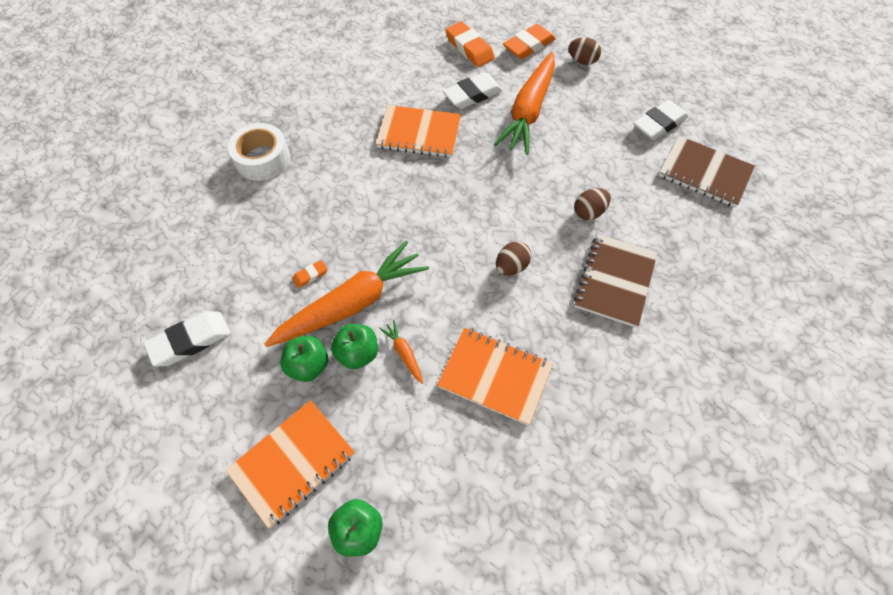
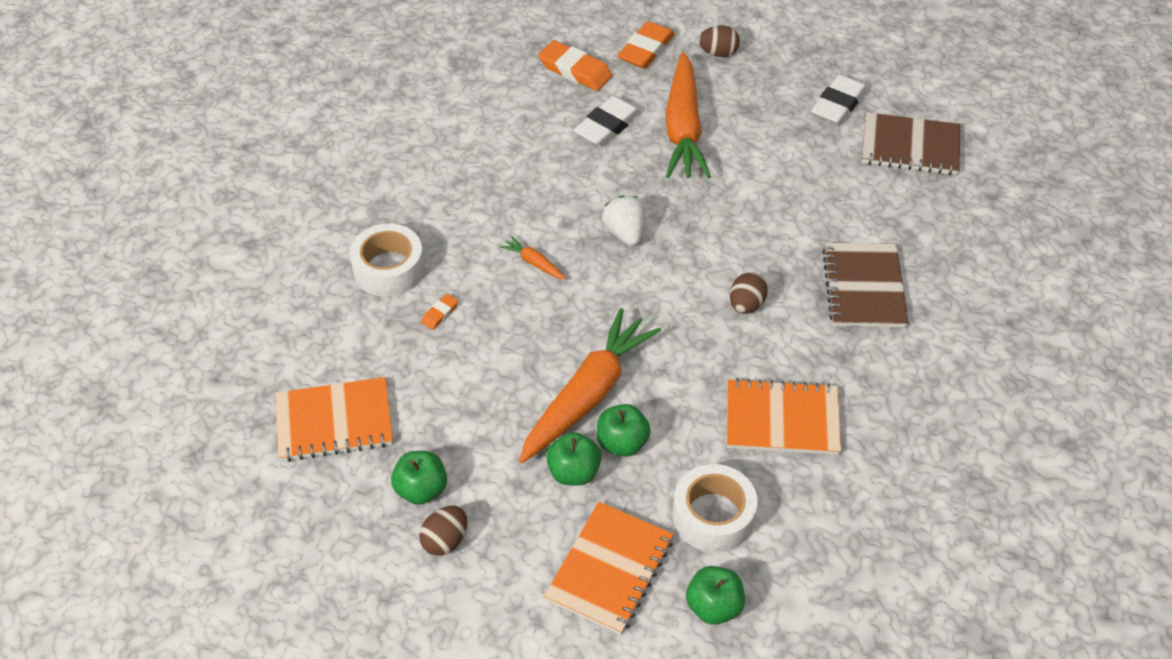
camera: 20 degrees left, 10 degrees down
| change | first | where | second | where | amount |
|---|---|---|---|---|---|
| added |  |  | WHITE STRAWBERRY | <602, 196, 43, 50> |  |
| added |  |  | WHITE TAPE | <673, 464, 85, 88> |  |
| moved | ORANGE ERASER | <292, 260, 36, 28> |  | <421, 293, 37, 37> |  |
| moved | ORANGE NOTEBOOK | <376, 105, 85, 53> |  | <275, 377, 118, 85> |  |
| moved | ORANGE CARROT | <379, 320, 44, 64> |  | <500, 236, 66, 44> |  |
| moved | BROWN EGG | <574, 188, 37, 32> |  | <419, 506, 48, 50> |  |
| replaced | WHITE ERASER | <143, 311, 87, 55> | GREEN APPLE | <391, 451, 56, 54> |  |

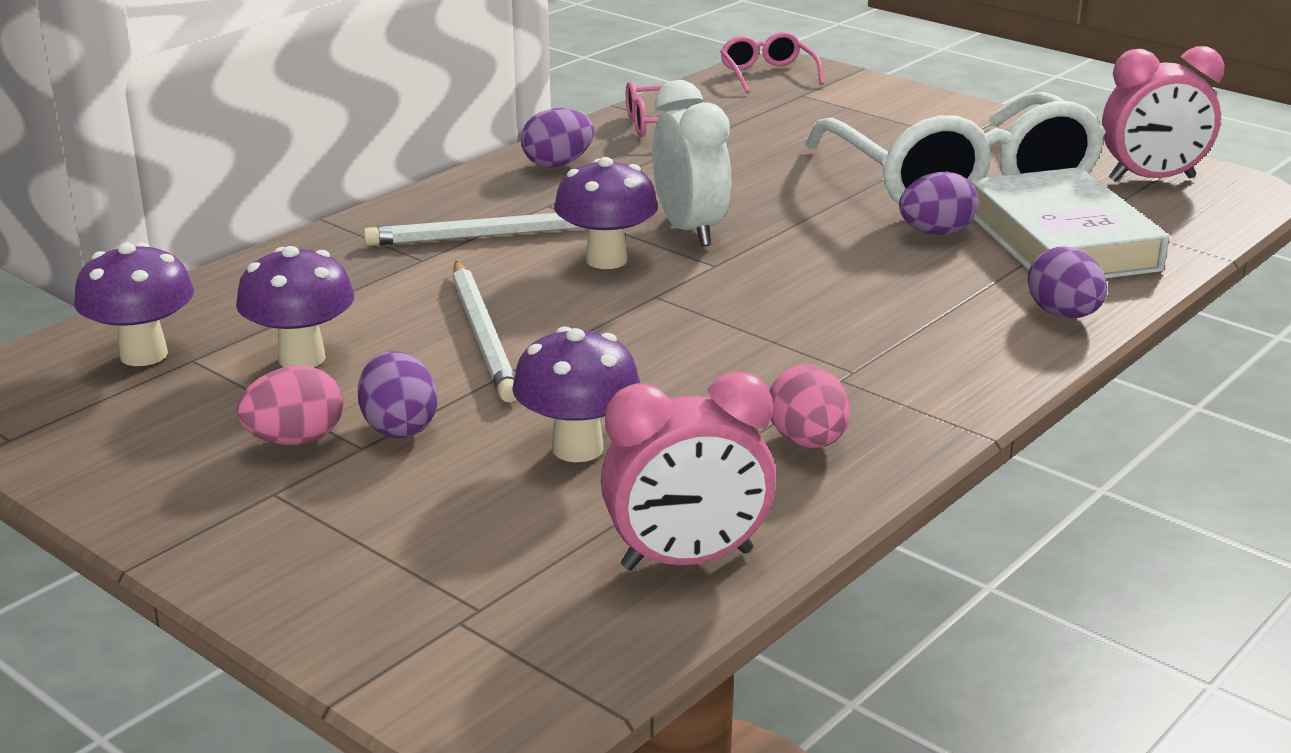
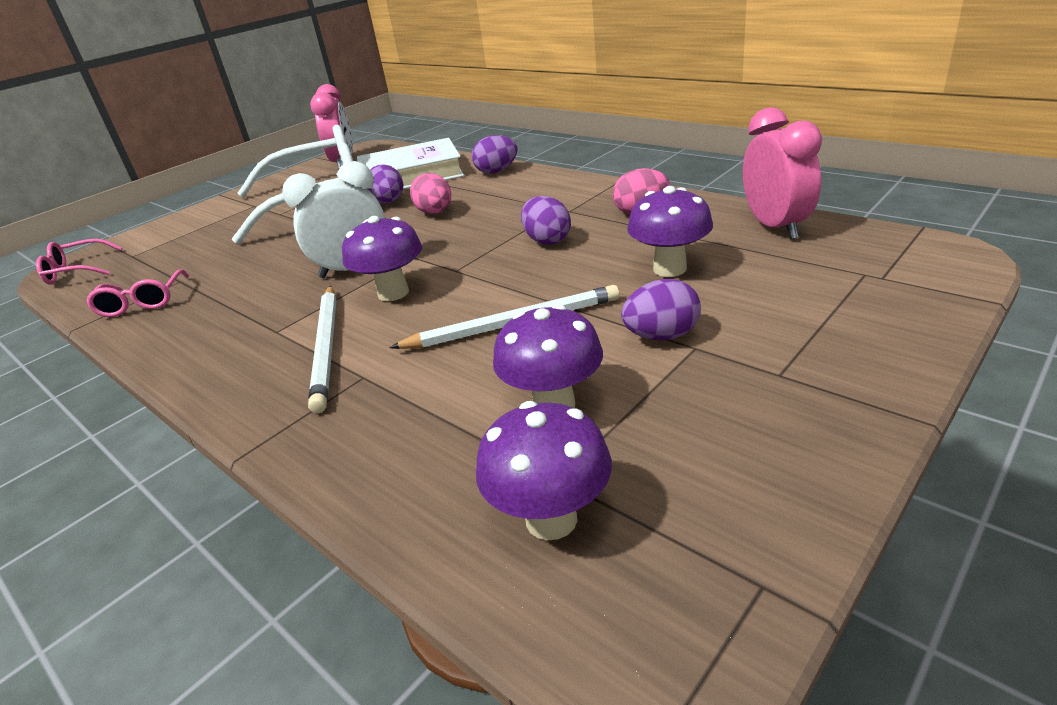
camera: 85 degrees left, 5 degrees up
| change | first | where | second | where | amount |
|---|---|---|---|---|---|
| moved | PINK EGG | <237, 365, 106, 80> |  | <410, 173, 41, 41> |  |
| moved | PURPLE EGG | <521, 108, 73, 60> |  | <521, 196, 50, 49> |  |

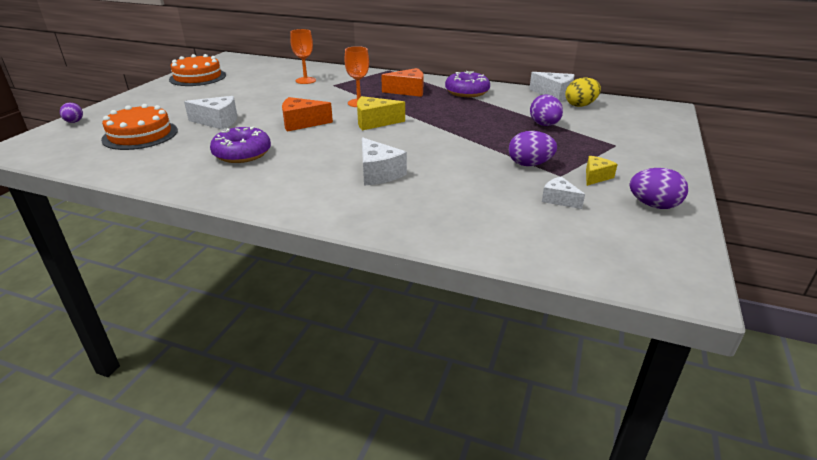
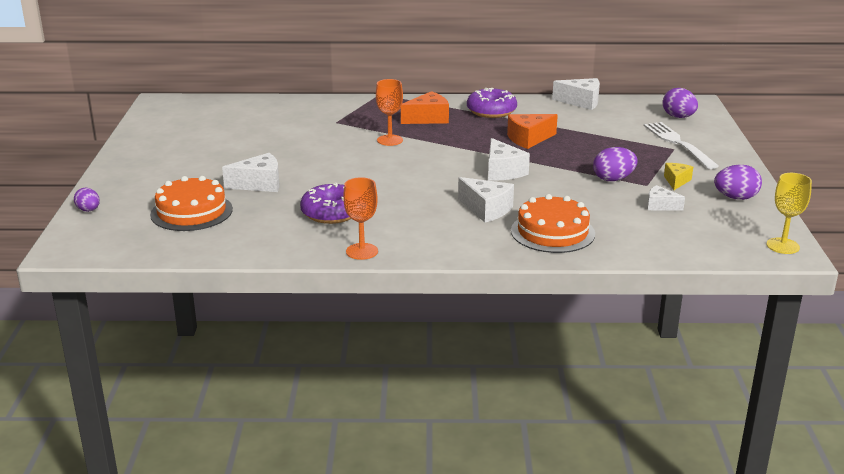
camera: 20 degrees left, 5 degrees down
| change | first | where | second | where | amount |
|---|---|---|---|---|---|
| removed | YELLOW CHEESE | <357, 96, 48, 34> |  |  |  |
| removed | YELLOW EGG | <565, 77, 36, 30> |  |  |  |
| added |  |  | WHITE CHEESE | <488, 138, 42, 43> |  |
| added |  |  | WHITE FORK | <644, 122, 75, 47> |  |
| added |  |  | YELLOW GOBLET | <766, 173, 46, 81> |  |
| moved | ORANGE CAKE | <169, 54, 57, 32> |  | <511, 194, 84, 59> |  |
| moved | ORANGE CHEESE | <282, 97, 51, 35> |  | <507, 114, 51, 35> |  |
| moved | ORANGE GOBLET | <290, 29, 26, 55> |  | <343, 177, 35, 83> |  |
| moved | PURPLE EGG | <530, 94, 33, 32> |  | <662, 88, 36, 30> |  |

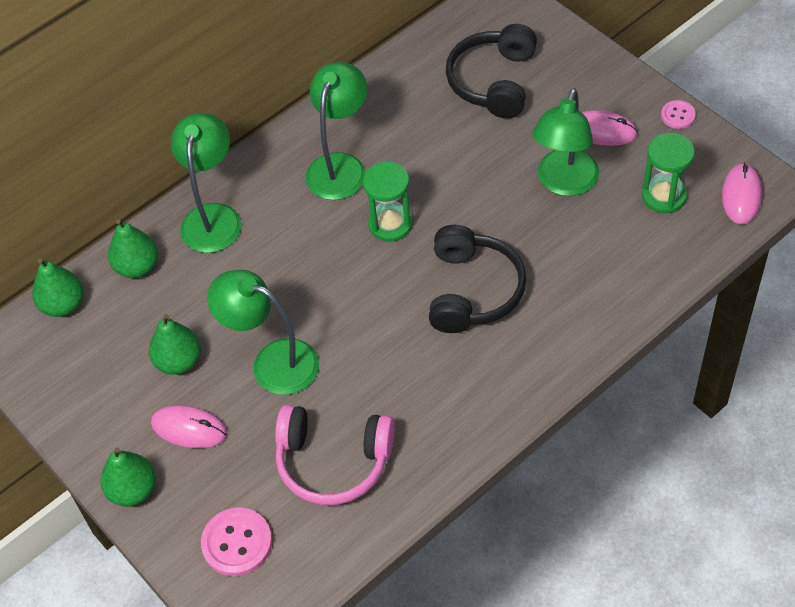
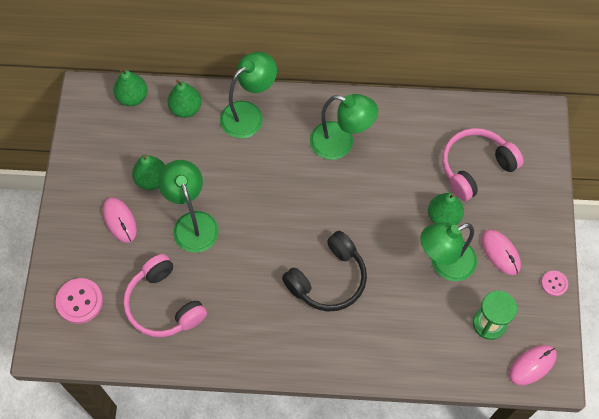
camera: 40 degrees right, 10 degrees up
| change | first | where | second | where | amount |
|---|---|---|---|---|---|
| removed | GREEN HOURGLASS | <363, 162, 50, 80> |  |  |  |
| moved | GREEN PEAR | <101, 447, 55, 60> |  | <428, 193, 36, 32> |  |
| recoloured | BLACK HEADPHONES | <446, 24, 91, 94> | PINK HEADPHONES | <442, 128, 82, 73> |  |
| turned | GREEN LAMP | <306, 62, 61, 138> |  | <310, 94, 68, 66> | 45 degrees clockwise |

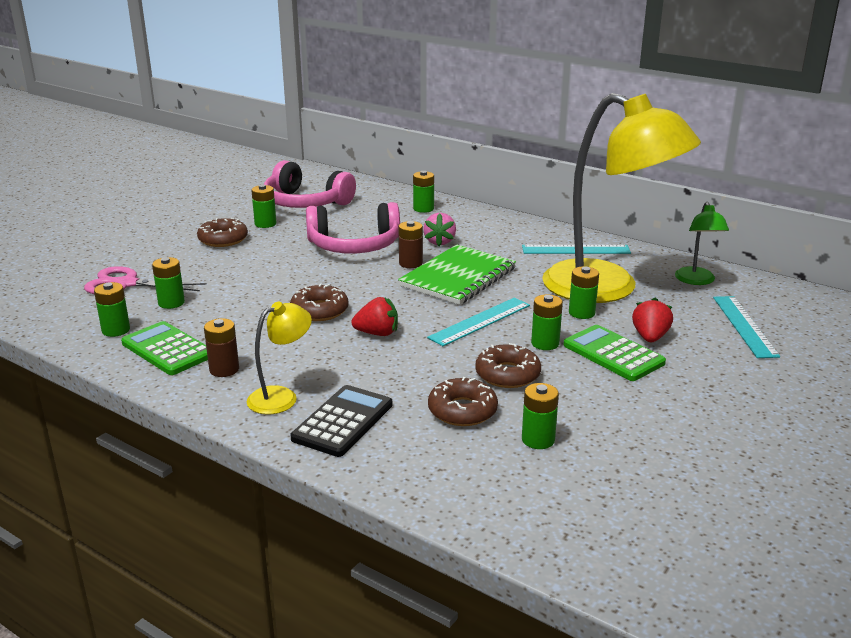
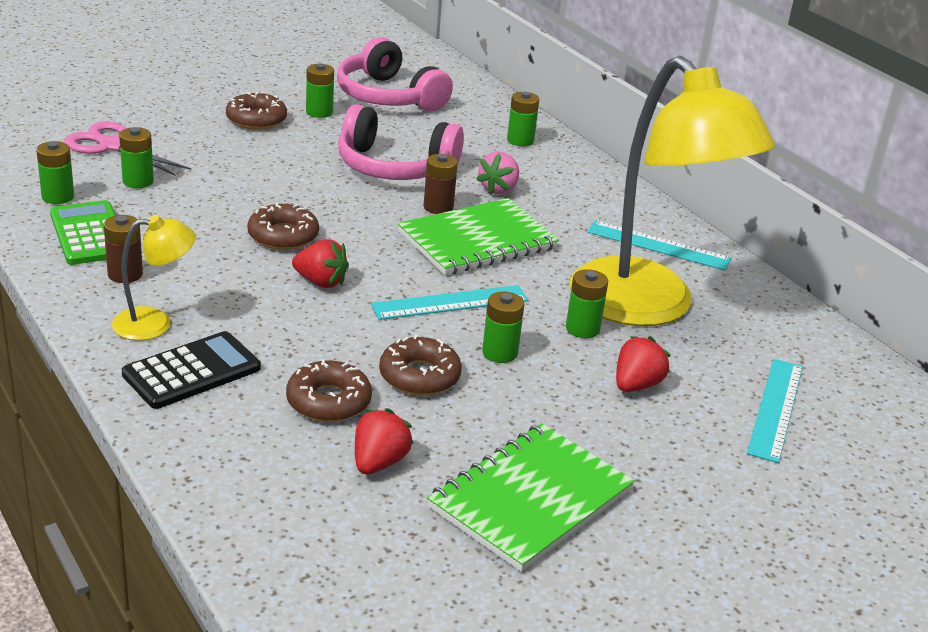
camera: 20 degrees right, 5 degrees up
| change | first | where | second | where | amount |
|---|---|---|---|---|---|
| removed | GREEN CALCULATOR | <563, 325, 103, 56> |  |  |  |
| removed | GREEN LAMP | <675, 202, 54, 83> |  |  |  |
| added |  |  | GREEN NOTEBOOK | <427, 423, 208, 149> |  |
| replaced | GREEN BATTERY | <522, 383, 37, 66> | RED STRAWBERRY | <355, 408, 58, 66> |  |

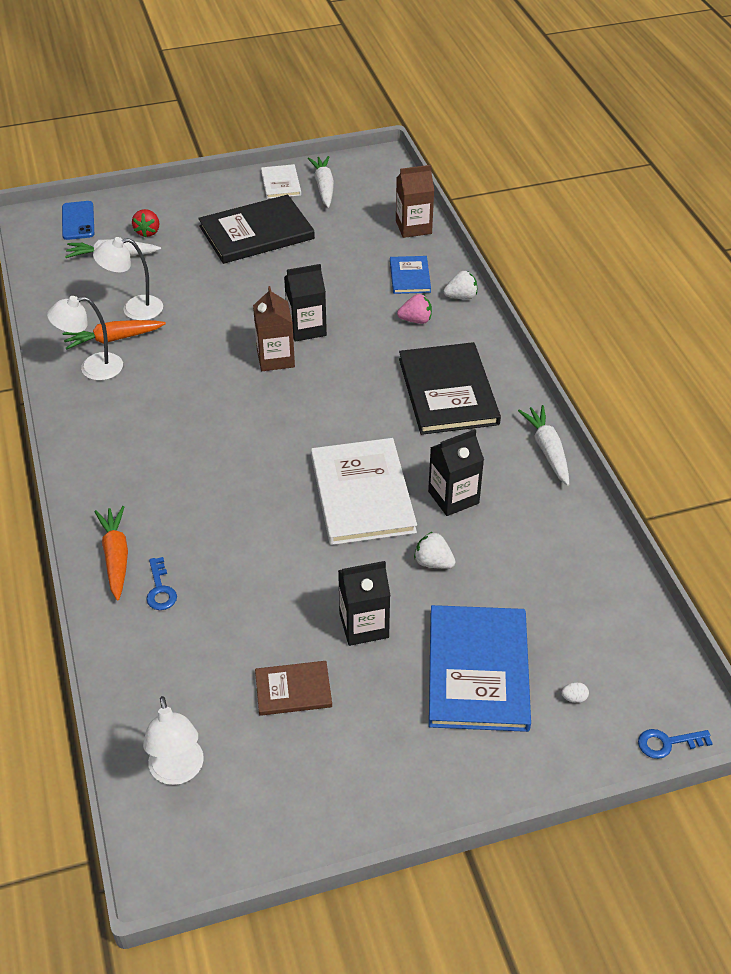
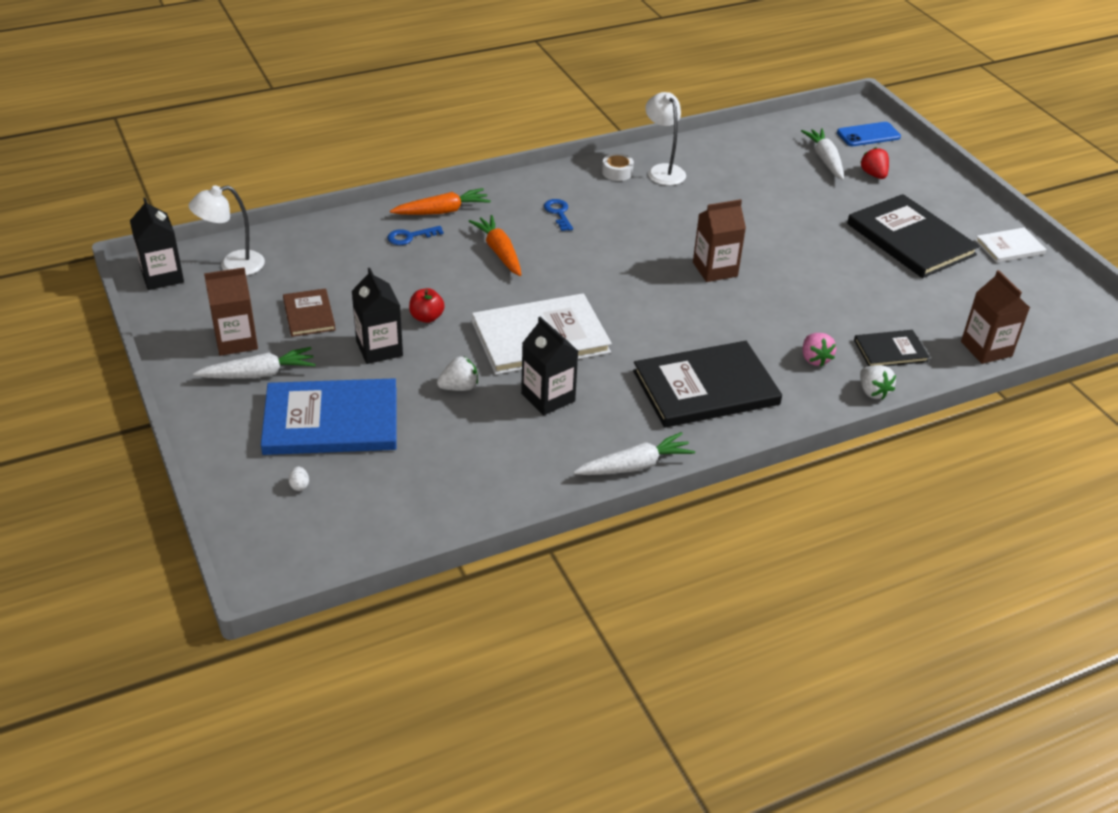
camera: 80 degrees right, 5 degrees down
| change | first | where | second | where | amount |
|---|---|---|---|---|---|
| removed | WHITE LAMP | <93, 237, 70, 83> |  |  |  |
| added |  |  | BROWN CARTON | <204, 267, 54, 89> |  |
| added |  |  | RED APPLE | <409, 288, 36, 35> |  |
| added |  |  | WHITE TAPE | <602, 153, 32, 28> |  |
| moved | ORANGE CARROT | <62, 320, 104, 30> |  | <469, 215, 52, 61> |  |
| moved | BLACK CARTON | <284, 264, 43, 78> |  | <130, 198, 54, 92> |  |
| moved | WHITE CARROT | <308, 156, 26, 52> |  | <193, 347, 123, 32> |  |
| moved | BLUE KEY | <638, 729, 75, 30> |  | <544, 199, 29, 32> |  |
| recoloured | BLUE BOOK | <390, 256, 41, 38> | BLACK BOOK | <854, 330, 76, 36> |  |
| turned | RED STRAWBERRY | <132, 209, 28, 28> |  | <860, 147, 29, 32> | 75 degrees clockwise |
| turned | WHITE STRAWBERRY | <414, 532, 41, 37> |  | <437, 356, 41, 35> | 45 degrees clockwise |

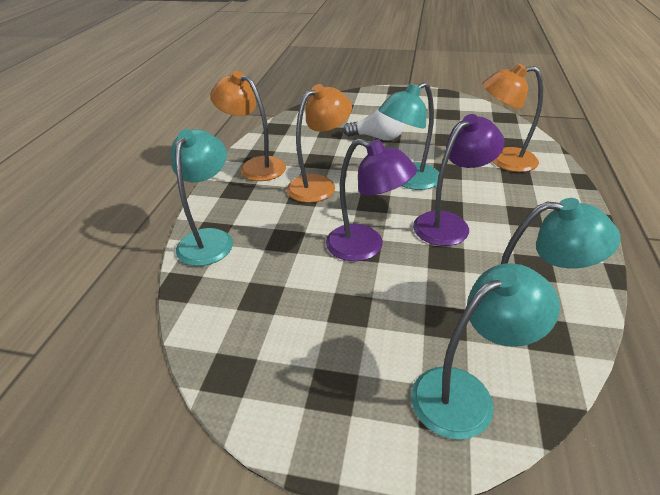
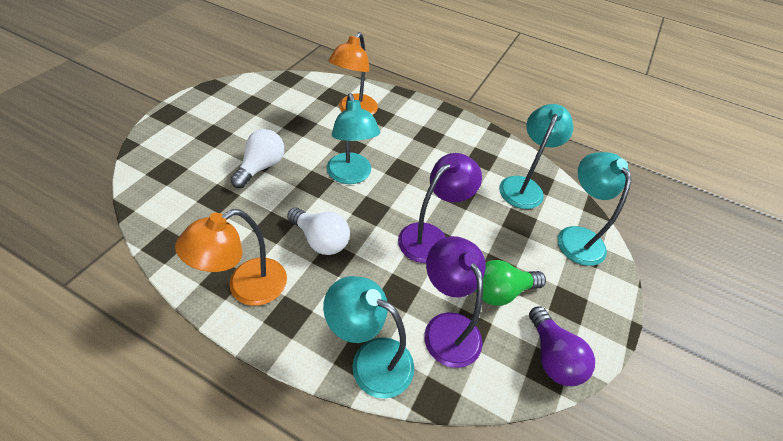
camera: 80 degrees left, 10 degrees up
| change | first | where | second | where | amount |
|---|---|---|---|---|---|
| added |  |  | GREEN LIGHT BULB | <475, 260, 71, 46> |  |
| added |  |  | PURPLE LIGHT BULB | <529, 306, 66, 80> |  |
| moved | PURPLE LAMP | <413, 114, 92, 132> |  | <424, 236, 62, 132> |  |
| replaced | ORANGE LAMP | <287, 84, 65, 119> | WHITE LIGHT BULB | <287, 208, 63, 47> |  |

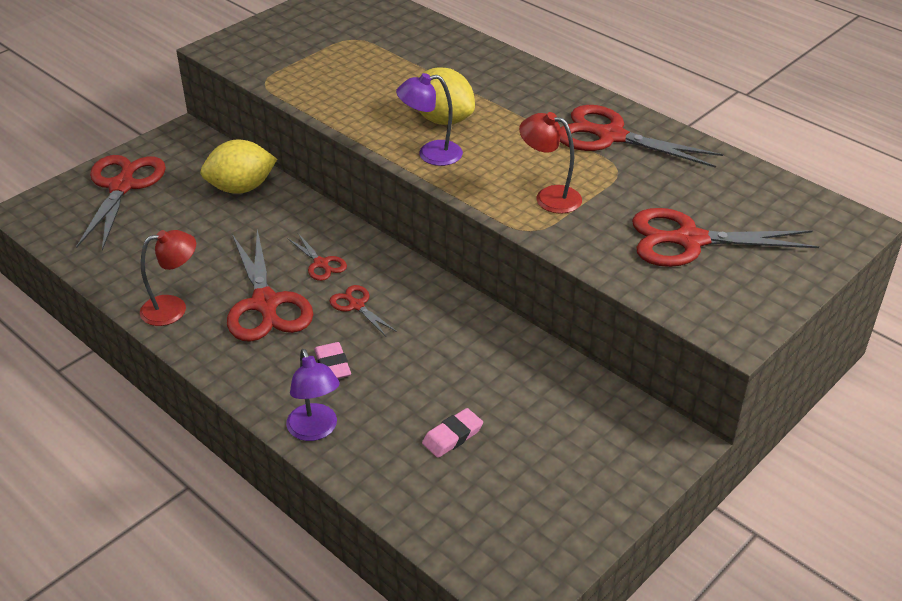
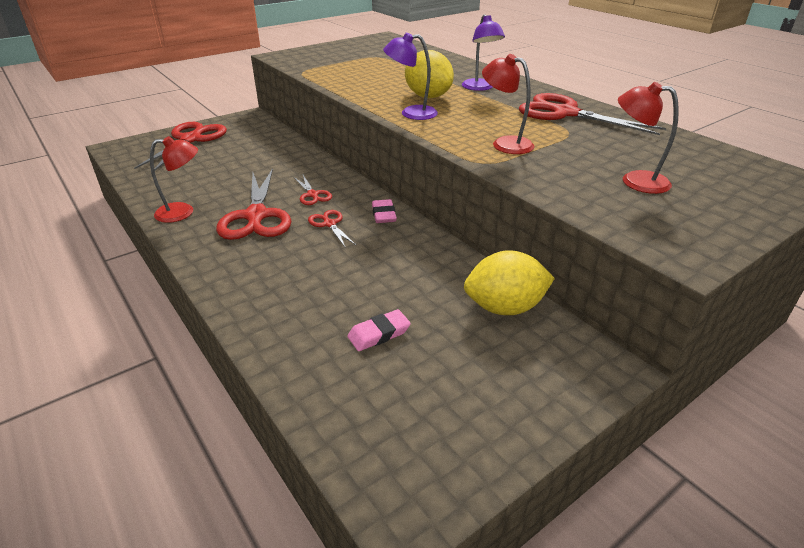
camera: 10 degrees right, 5 degrees down
| change | first | where | second | where | amount |
|---|---|---|---|---|---|
| moved | YELLOW LEMON | <200, 140, 77, 54> |  | <464, 250, 91, 65> |  |
| moved | PURPLE LAMP | <286, 349, 54, 92> |  | <462, 14, 43, 77> |  |
| moved | PINK ERASER | <314, 342, 37, 37> |  | <372, 199, 25, 24> |  |
| replaced | RED SCISSORS | <632, 208, 187, 59> | RED LAMP | <618, 82, 61, 112> |  |

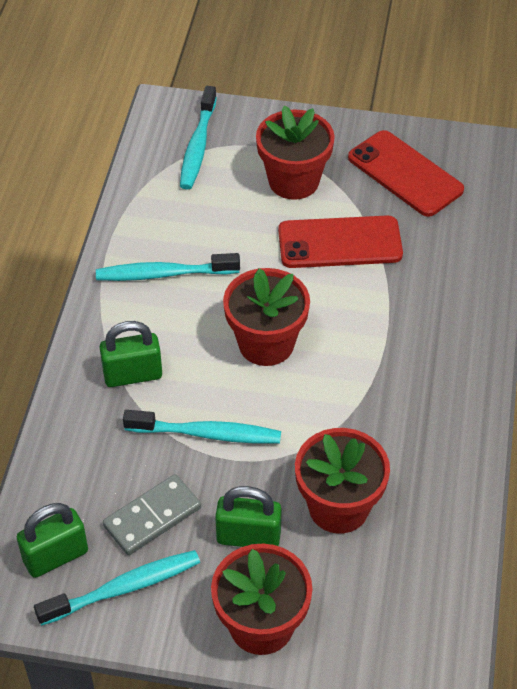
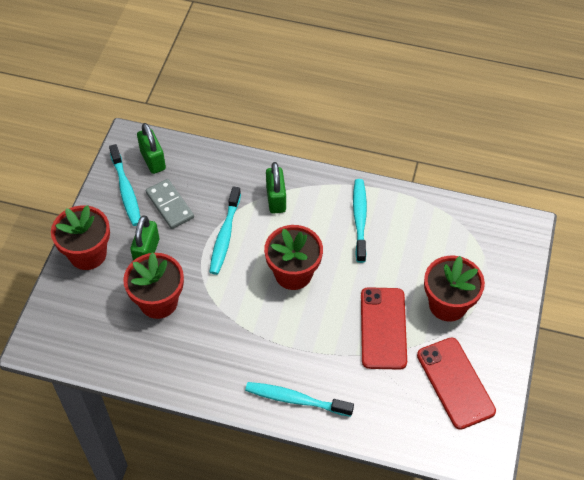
camera: 95 degrees right, 5 degrees up
| change | first | where | second | where | amount |
|---|---|---|---|---|---|
| moved | TURQUOISE TOOTHBRUSH | <180, 86, 37, 103> |  | <245, 382, 109, 35> |  |
| turned | RED PHONE | <348, 130, 116, 87> |  | <417, 337, 79, 93> | 75 degrees counterclockwise |

